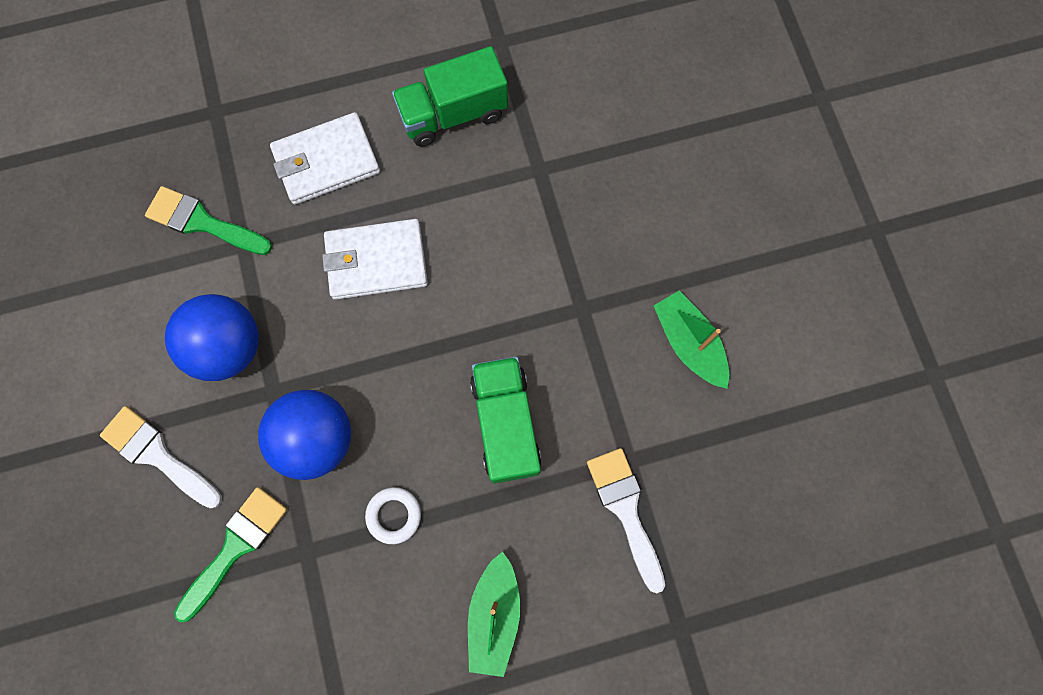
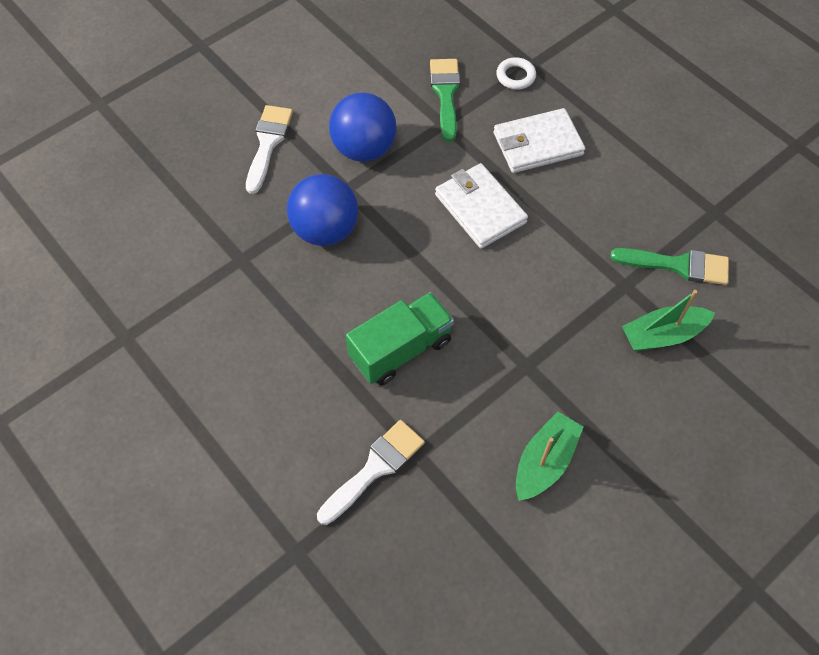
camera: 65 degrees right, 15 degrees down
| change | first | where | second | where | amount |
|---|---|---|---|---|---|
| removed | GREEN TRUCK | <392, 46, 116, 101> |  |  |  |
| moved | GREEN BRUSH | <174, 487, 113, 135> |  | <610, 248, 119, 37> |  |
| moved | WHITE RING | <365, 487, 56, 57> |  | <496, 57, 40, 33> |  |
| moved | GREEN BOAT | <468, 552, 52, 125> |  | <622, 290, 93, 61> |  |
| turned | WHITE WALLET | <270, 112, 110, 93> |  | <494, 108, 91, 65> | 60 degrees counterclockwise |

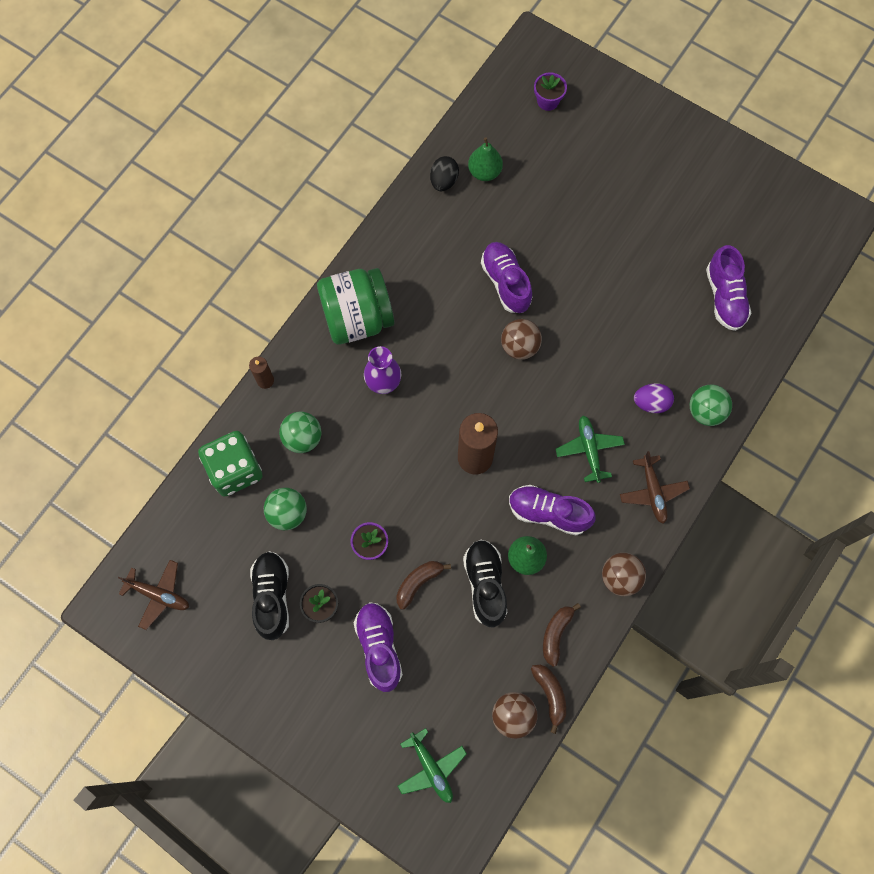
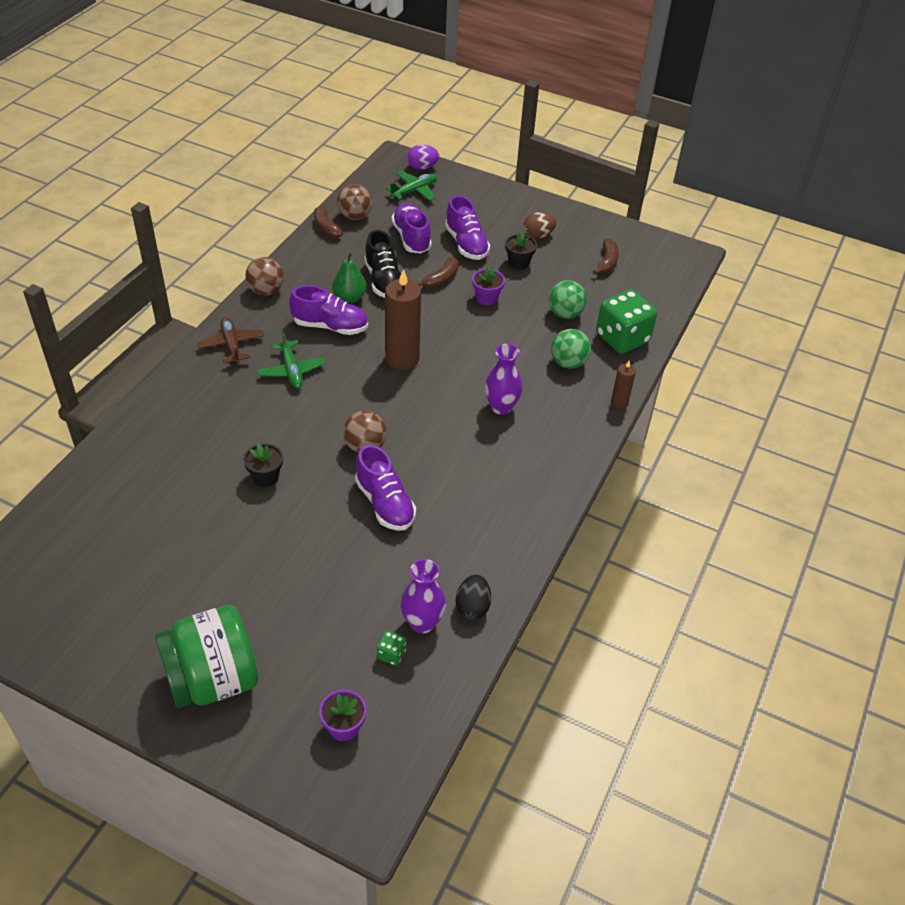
camera: 170 degrees right, 25 degrees down
| change | first | where | second | where | amount |
|---|---|---|---|---|---|
| removed | BROWN PLANE | <118, 560, 71, 70> |  |  |  |
| removed | BLACK SHOE | <250, 551, 39, 89> |  |  |  |
| removed | GREEN BALL | <690, 385, 42, 41> |  |  |  |
| added |  |  | BLACK FLOWER POT | <243, 443, 40, 44> |  |
| added |  |  | GREEN DICE | <377, 631, 29, 35> |  |
| added |  |  | BROWN EGG | <523, 212, 33, 27> |  |
| moved | GREEN JAR | <317, 268, 77, 77> |  | <155, 605, 103, 103> |  |
| moved | BROWN BANANA | <543, 603, 38, 64> |  | <593, 239, 26, 35> |  |
| moved | PURPLE EGG | <634, 383, 40, 30> |  | <407, 145, 32, 25> |  |
| moved | PURPLE SHOE | <706, 245, 45, 86> |  | <392, 203, 40, 50> |  |
| replaced | GREEN PEAR | <468, 138, 35, 43> | PURPLE VASE | <401, 559, 45, 74> |  |
| turned | GREEN PLANE | <398, 728, 69, 75> |  | <386, 171, 51, 30> | 90 degrees clockwise |

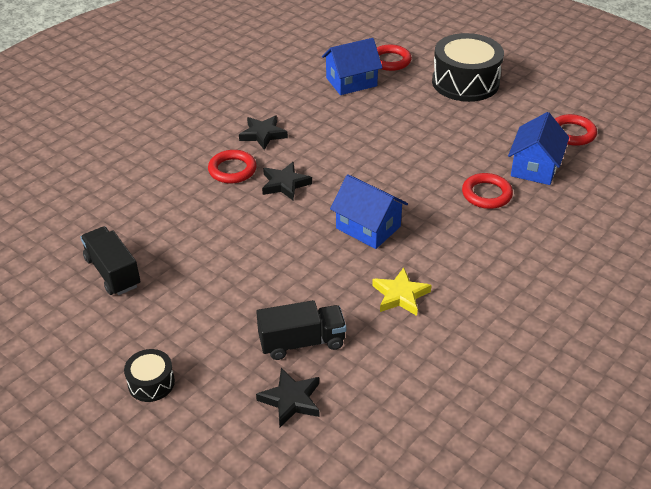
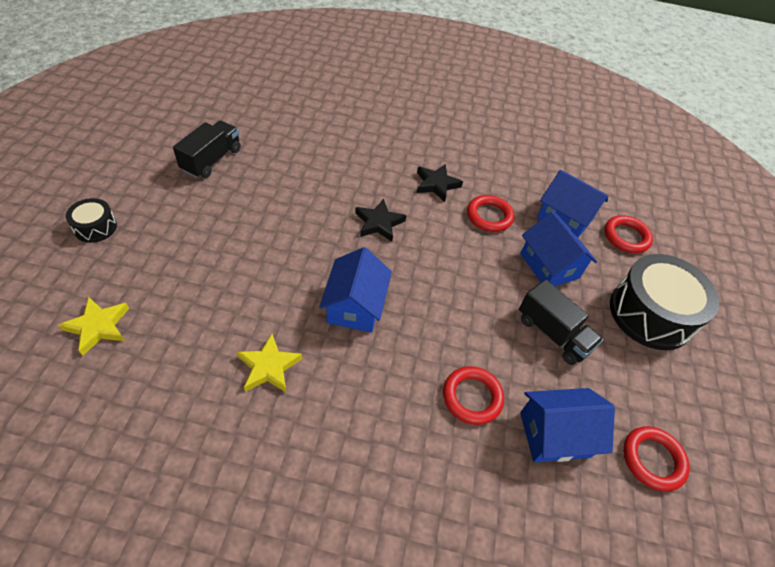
camera: 55 degrees right, 10 degrees up
| change | first | where | second | where | amount |
|---|---|---|---|---|---|
| added |  |  | BLUE HOUSE | <520, 211, 77, 75> |  |
| moved | RED RING | <208, 150, 49, 33> |  | <467, 195, 47, 37> |  |
| moved | BLACK TRUCK | <256, 300, 90, 60> |  | <519, 279, 84, 86> |  |
| recoloured | BLACK STAR | <256, 368, 63, 59> | YELLOW STAR | <59, 297, 70, 59> |  |

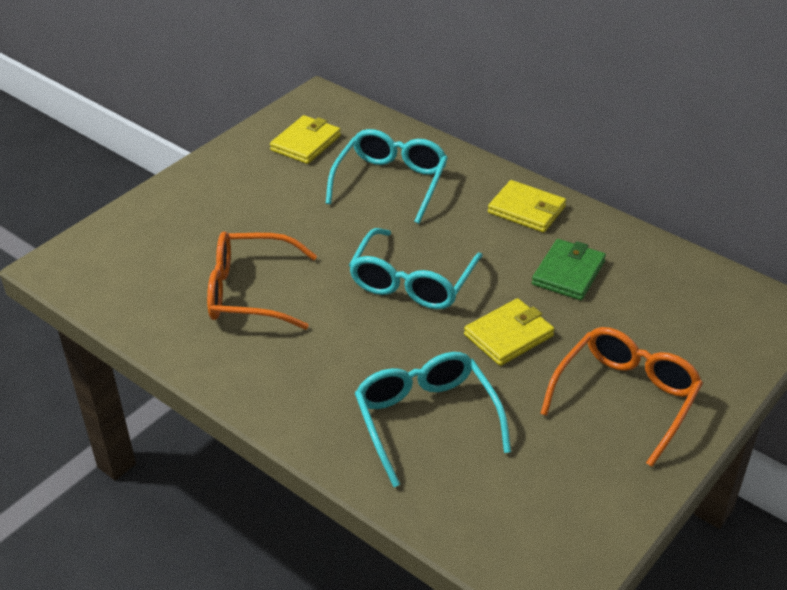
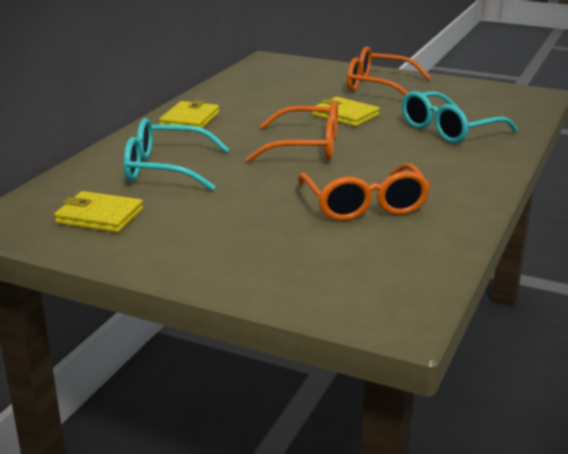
camera: 105 degrees left, 15 degrees down
| change | first | where | second | where | amount |
|---|---|---|---|---|---|
| removed | GREEN WALLET | <532, 239, 74, 61> |  |  |  |
| recoloured | TURQUOISE GLASSES | <349, 228, 134, 81> | ORANGE GLASSES | <246, 101, 92, 61> |  |

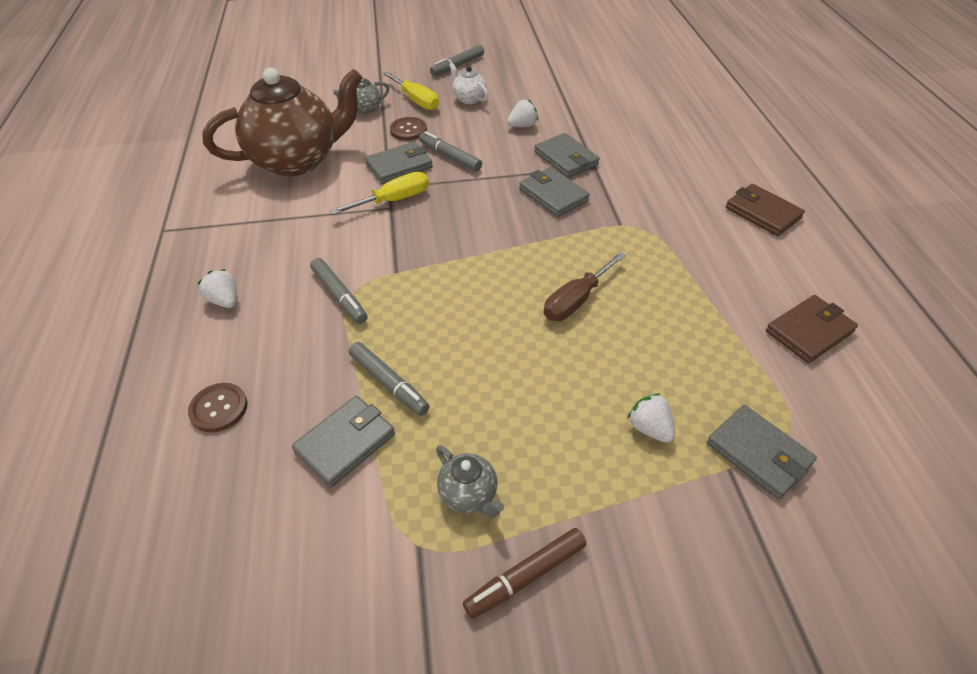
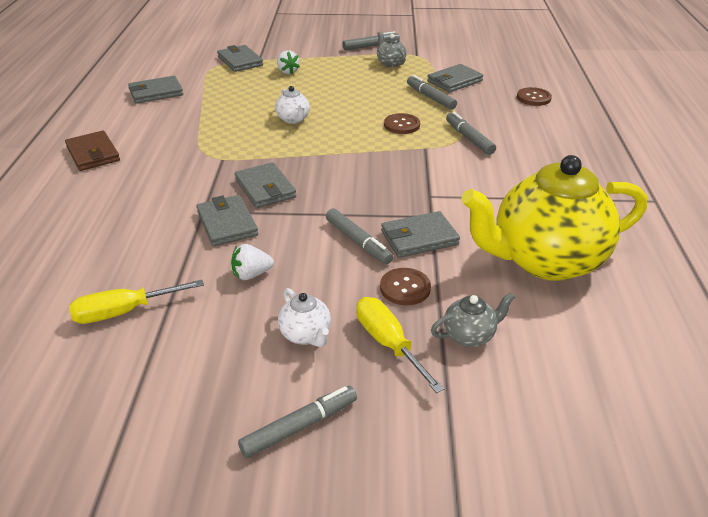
camera: 170 degrees left, 10 degrees down
| change | first | where | second | where | amount |
|---|---|---|---|---|---|
| removed | WHITE STRAWBERRY | <197, 269, 40, 39> |  |  |  |
| added |  |  | BROWN BUTTON | <384, 113, 36, 21> |  |
| moved | YELLOW SCREWDRIVER | <330, 172, 99, 43> |  | <69, 280, 135, 44> |  |
| replaced | BROWN SCREWDRIVER | <544, 252, 82, 69> | WHITE TEAPOT | <275, 86, 35, 38> |  |
| recoloured | BROWN TEAPOT | <202, 68, 161, 108> | YELLOW TEAPOT | <461, 155, 186, 126> |  |
| recoloured | BROWN MARKER | <463, 528, 124, 91> | GREY MARKER | <343, 31, 57, 19> |  |
| recoloured | BROWN WALLET | <766, 295, 92, 68> | GREY WALLET | <128, 76, 55, 28> |  |

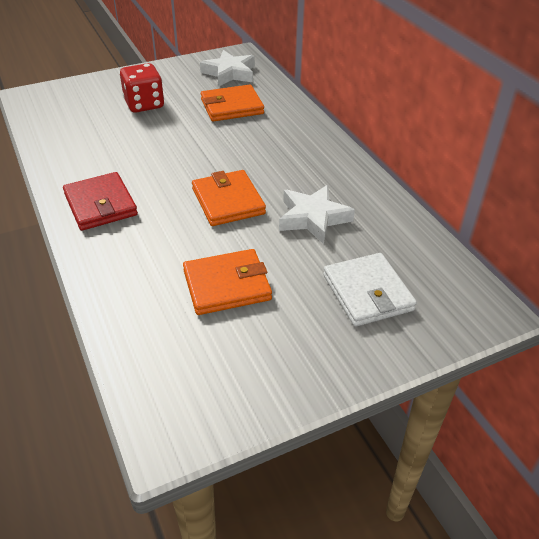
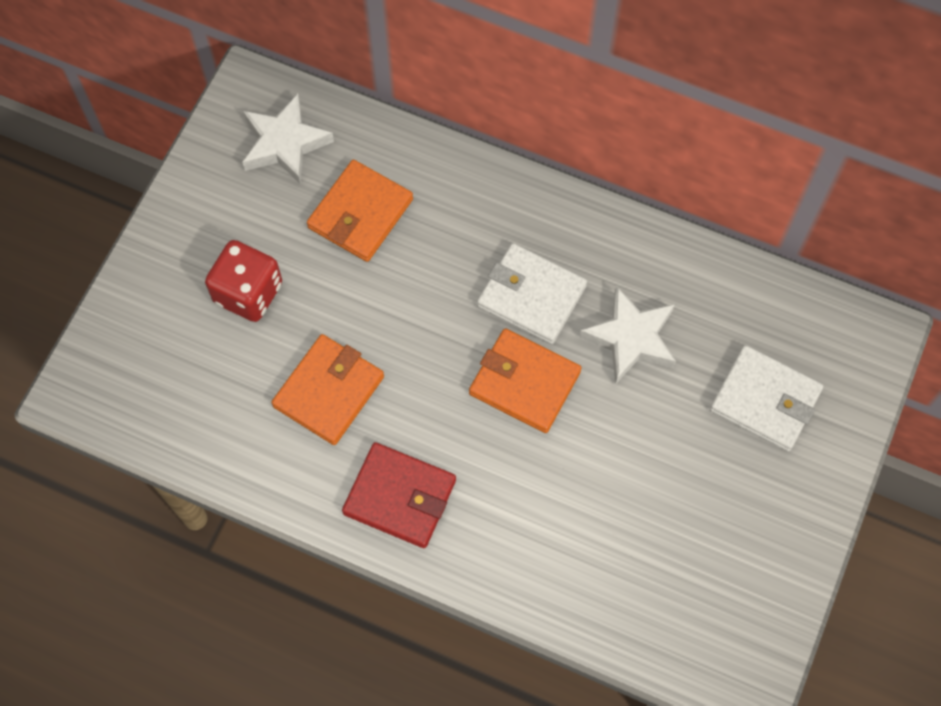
camera: 40 degrees left, 25 degrees up
| change | first | where | second | where | amount |
|---|---|---|---|---|---|
| added |  |  | WHITE WALLET | <477, 243, 110, 101> |  |
| moved | ORANGE WALLET | <183, 249, 89, 66> |  | <271, 334, 113, 111> |  |

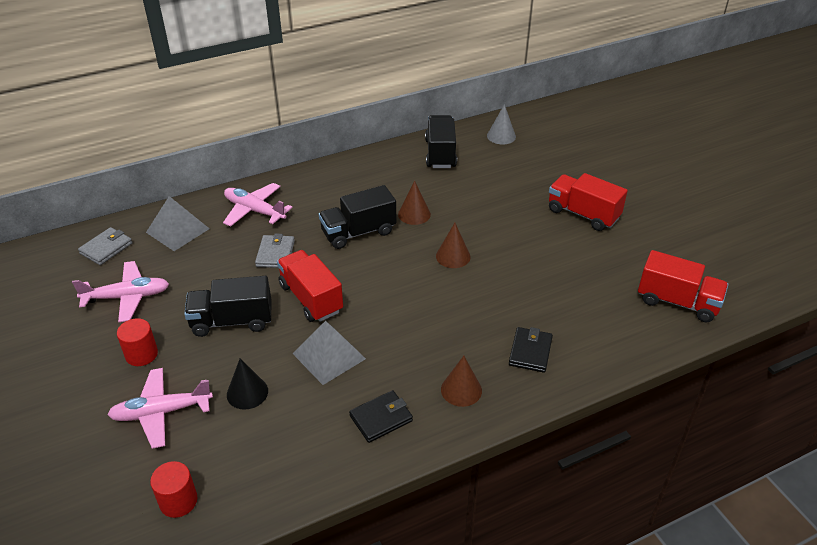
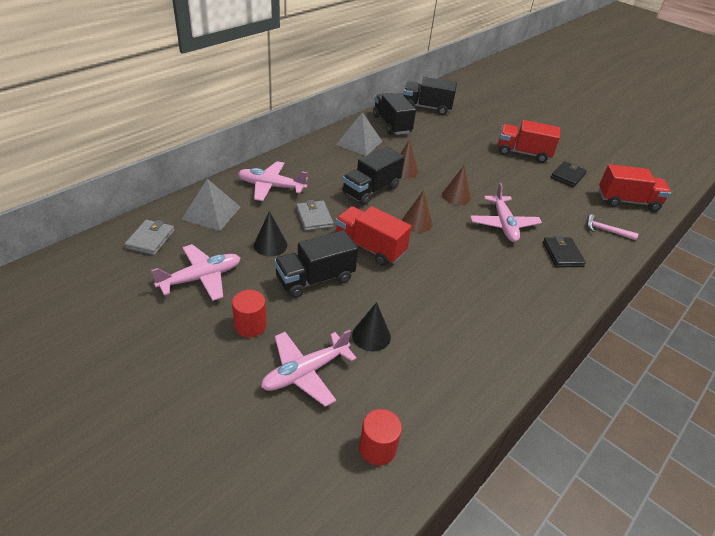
camera: 25 degrees left, 0 degrees up
| change | first | where | second | where | amount |
|---|---|---|---|---|---|
| added |  |  | BLACK CONE | <254, 211, 33, 45> |  |
| added |  |  | PINK PLANE | <470, 183, 72, 59> |  |
| added |  |  | PINK HAMMER | <587, 214, 51, 26> |  |
| moved | GREY PYRAMID | <293, 321, 73, 64> |  | <336, 112, 47, 44> |  |
| moved | BLACK WALLET | <349, 390, 64, 53> |  | <551, 161, 36, 26> |  |
| moved | BROWN CONE | <441, 356, 41, 51> |  | <402, 190, 31, 43> |  |
| replaced | GREY CONE | <487, 104, 29, 40> | BLACK TRUCK | <404, 77, 53, 38> |  |

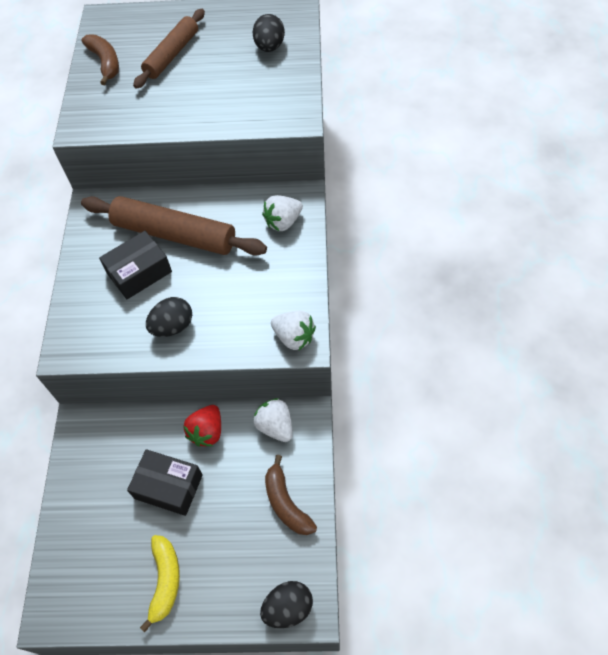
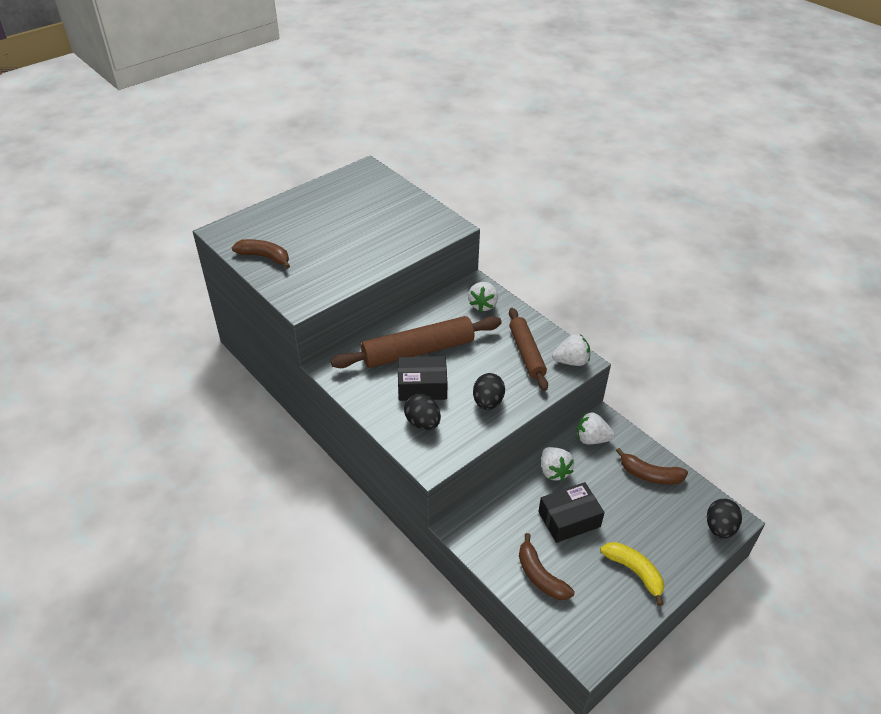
camera: 45 degrees left, 15 degrees down
| change | first | where | second | where | amount |
|---|---|---|---|---|---|
| added |  |  | BROWN BANANA | <519, 533, 56, 67> |  |
| moved | BROWN ROLLING PIN | <133, 9, 72, 80> |  | <509, 308, 39, 83> |  |
| moved | BLACK EGG | <253, 14, 32, 38> |  | <404, 394, 37, 36> |  |
| recoloured | RED STRAWBERRY | <184, 405, 37, 42> | WHITE STRAWBERRY | <541, 447, 33, 34> |  |
| turned | BLACK BOX | <99, 231, 73, 68> |  | <398, 356, 49, 45> | 75 degrees clockwise |

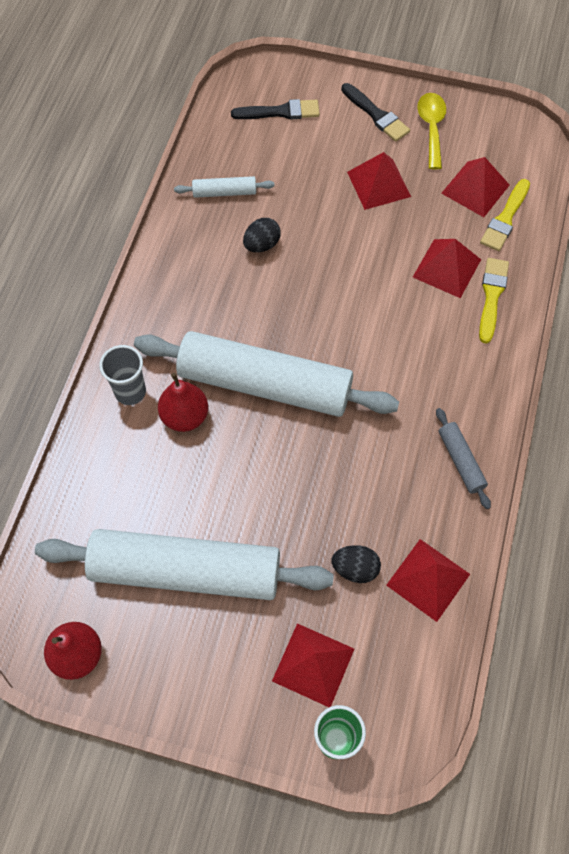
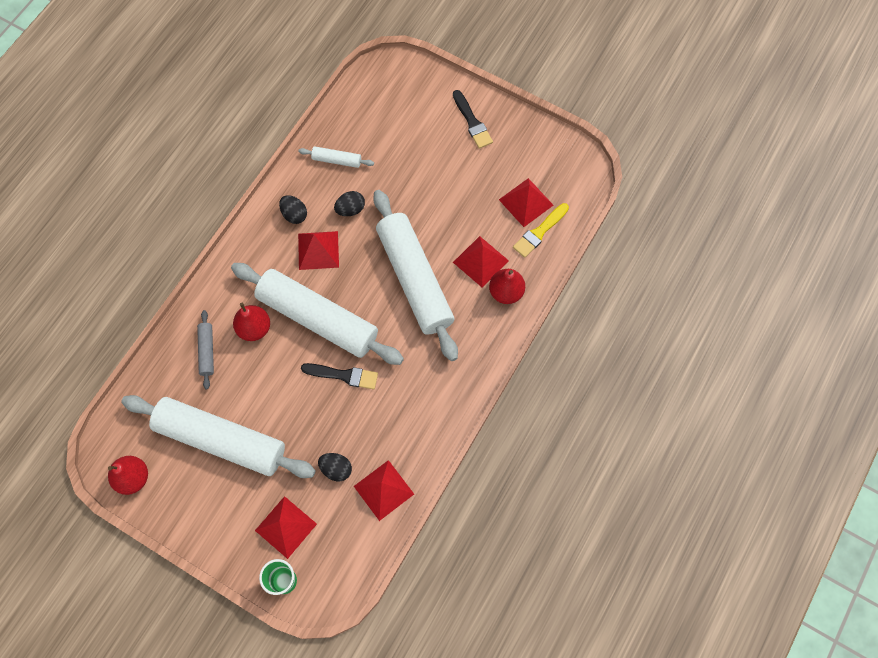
camera: 15 degrees right, 5 degrees up
| change | first | where | second | where | amount |
|---|---|---|---|---|---|
| removed | GREY CUP | <99, 345, 47, 60> |  |  |  |
| removed | YELLOW SPOON | <417, 93, 29, 76> |  |  |  |
| added |  |  | BLACK EGG | <279, 195, 28, 29> |  |
| added |  |  | WHITE ROLLING PIN | <373, 190, 85, 171> |  |
| moved | BLACK BRUSH | <231, 99, 89, 21> |  | <301, 363, 77, 26> |  |
| moved | RED PYRAMID | <347, 152, 64, 58> |  | <298, 231, 41, 39> |  |
| moved | GREY ROLLING PIN | <436, 408, 55, 101> |  | <197, 310, 17, 79> |  |
| replaced | YELLOW BRUSH | <479, 258, 30, 86> | RED PEAR | <489, 269, 36, 35> |  |

